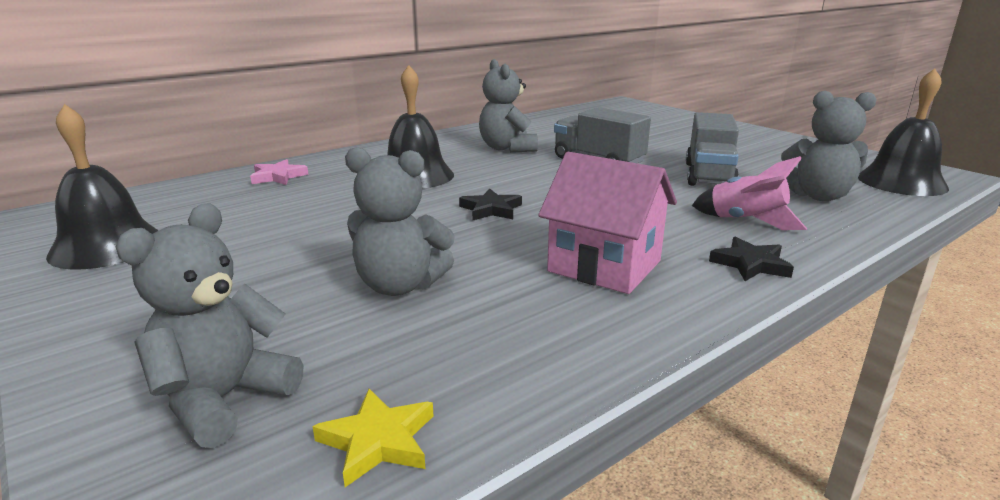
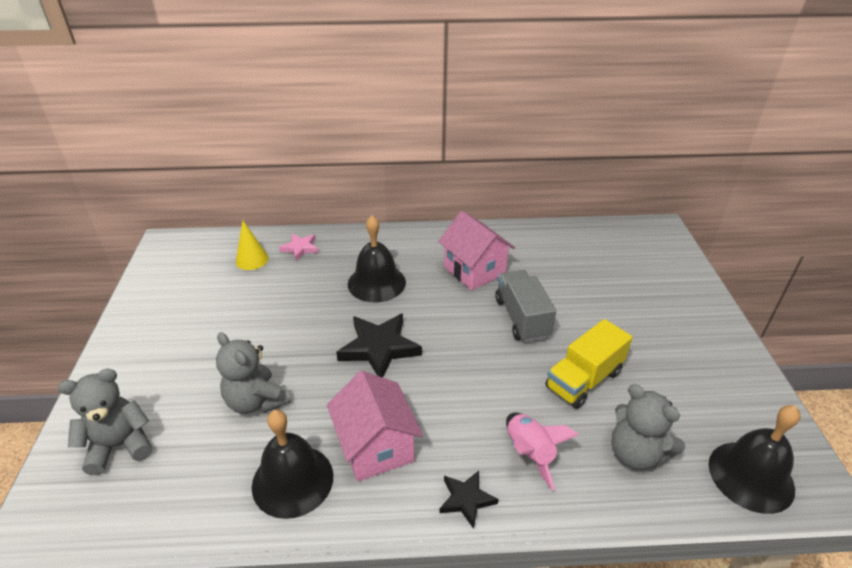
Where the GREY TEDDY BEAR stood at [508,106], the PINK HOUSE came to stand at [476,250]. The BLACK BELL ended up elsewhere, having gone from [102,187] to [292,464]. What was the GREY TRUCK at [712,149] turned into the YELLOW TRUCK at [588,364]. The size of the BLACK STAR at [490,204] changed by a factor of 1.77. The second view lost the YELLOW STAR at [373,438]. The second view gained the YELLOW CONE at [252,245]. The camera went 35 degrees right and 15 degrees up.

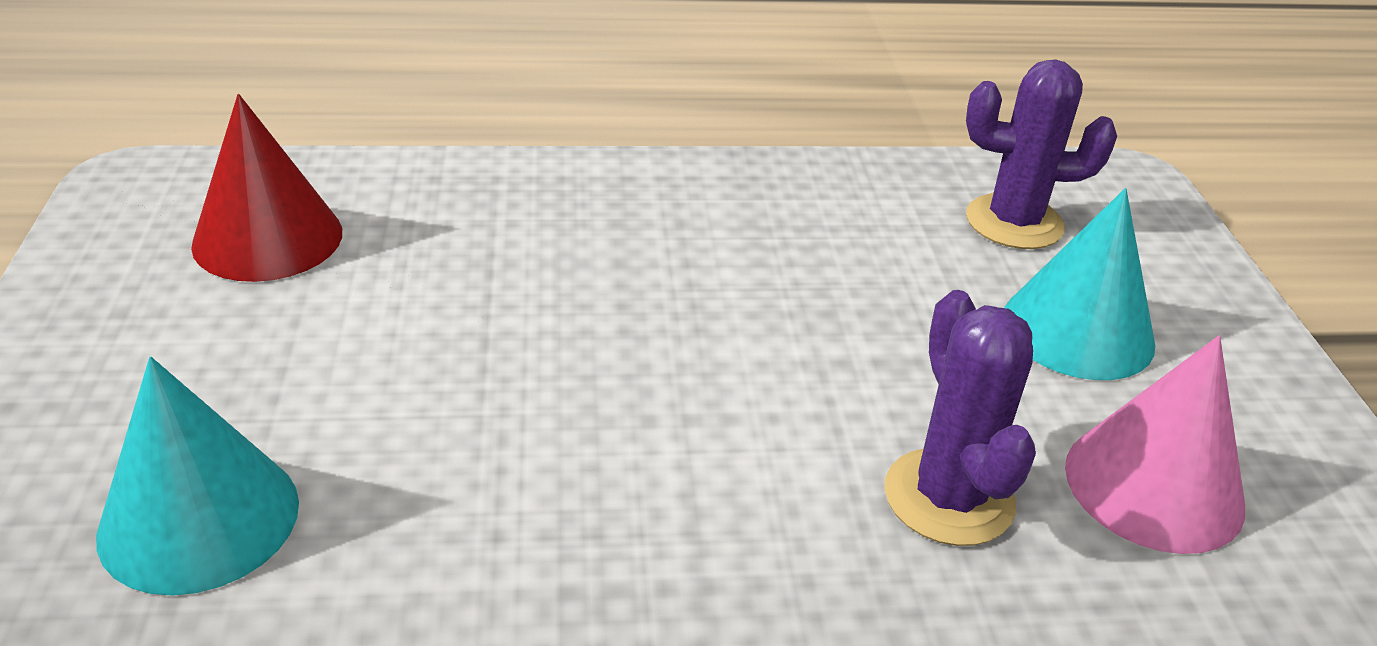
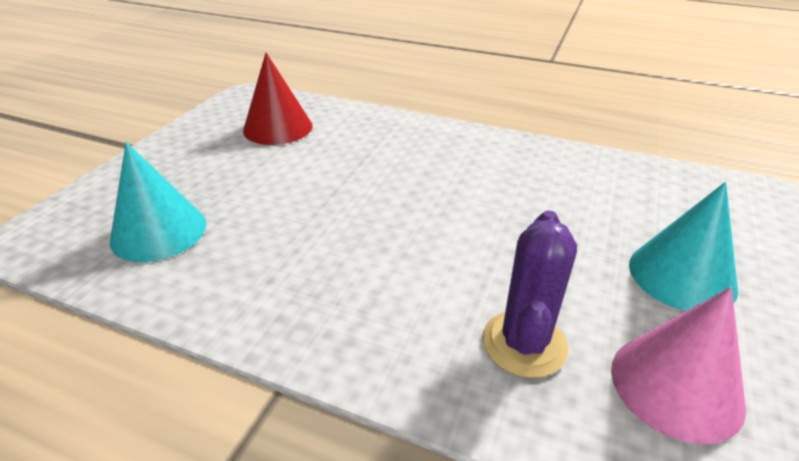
The second view lost the PURPLE CACTUS at [1041,154]. The camera went 30 degrees right and 0 degrees up.

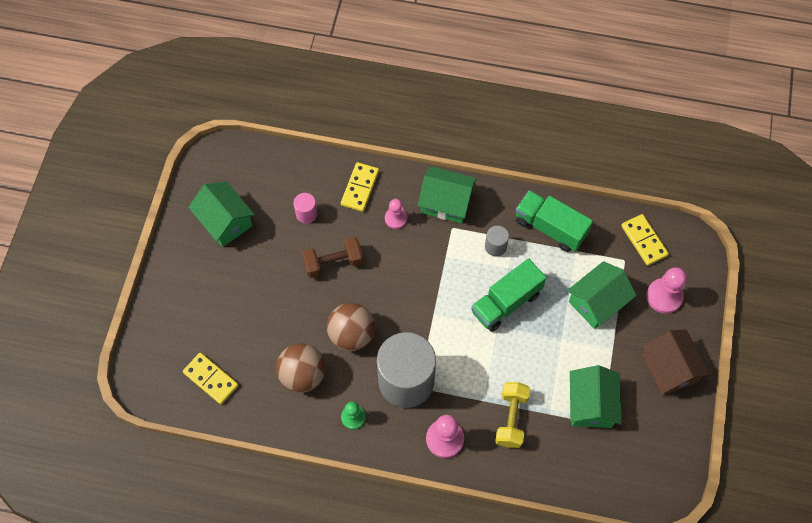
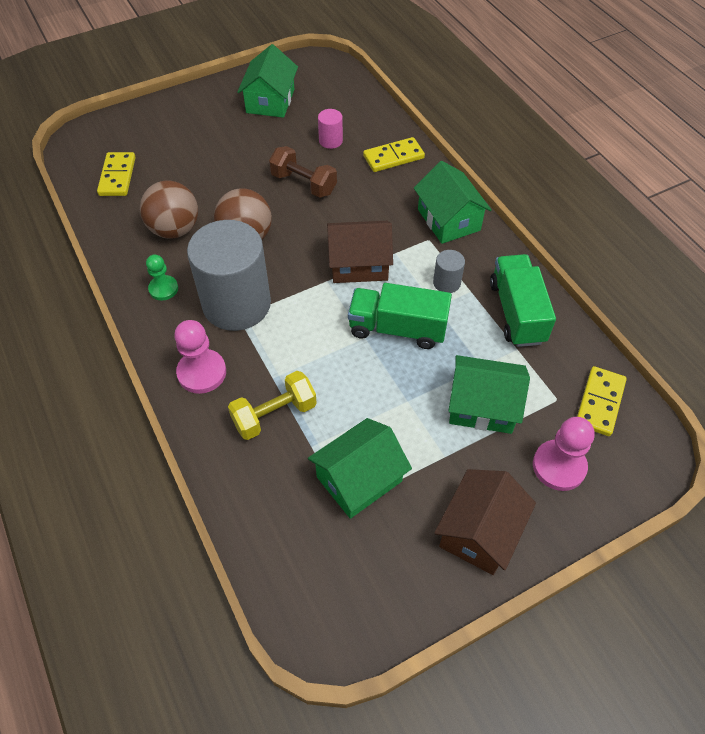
The second view lost the PINK PAWN at [396,214]. The second view gained the BROWN HOUSE at [360,252]. The camera went 50 degrees right and 10 degrees down.

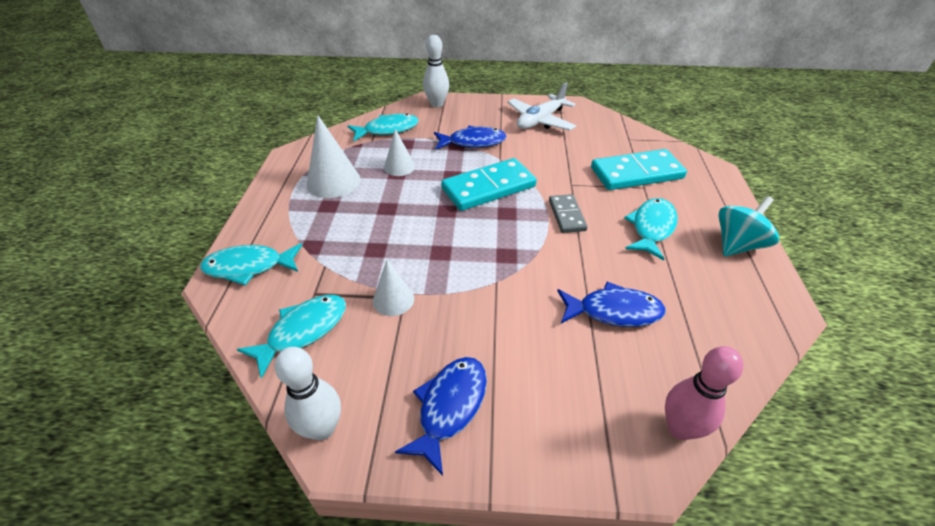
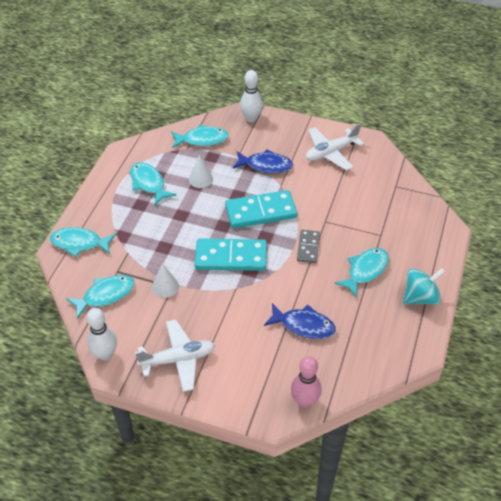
Where the WHITE CONE stood at [333,156], the TURQUOISE FISH came to stand at [153,183]. The TURQUOISE DOMINO ended up elsewhere, having gone from [639,169] to [231,254]. Where the BLUE FISH stood at [441,416], the WHITE PLANE came to stand at [175,355]. The camera went 15 degrees right and 5 degrees up.

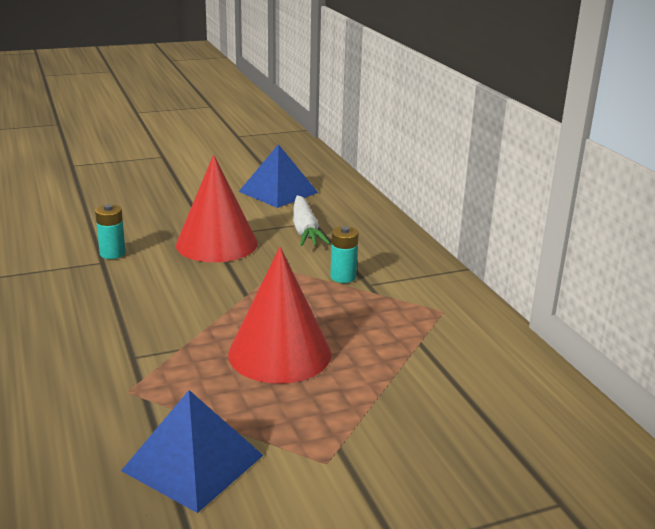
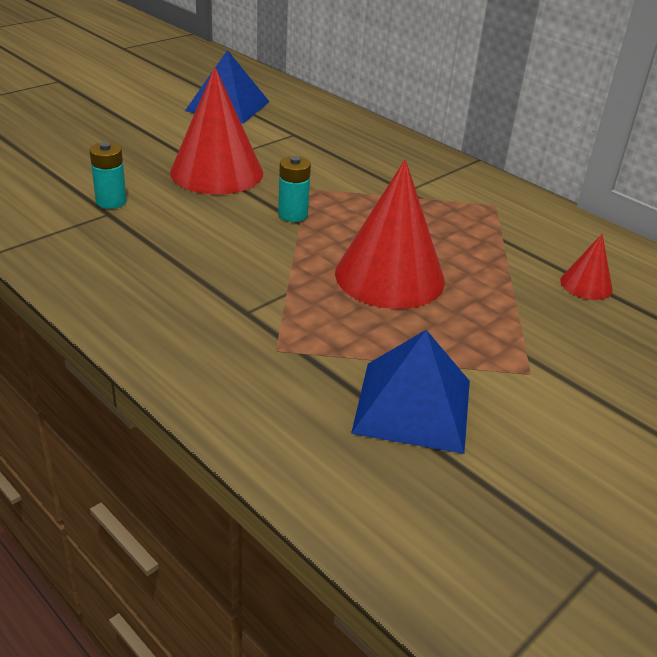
The second view lost the WHITE CARROT at [312,220]. The TURQUOISE BATTERY ended up elsewhere, having gone from [344,254] to [294,189]. The second view gained the RED CONE at [586,267]. The camera went 25 degrees left and 10 degrees up.

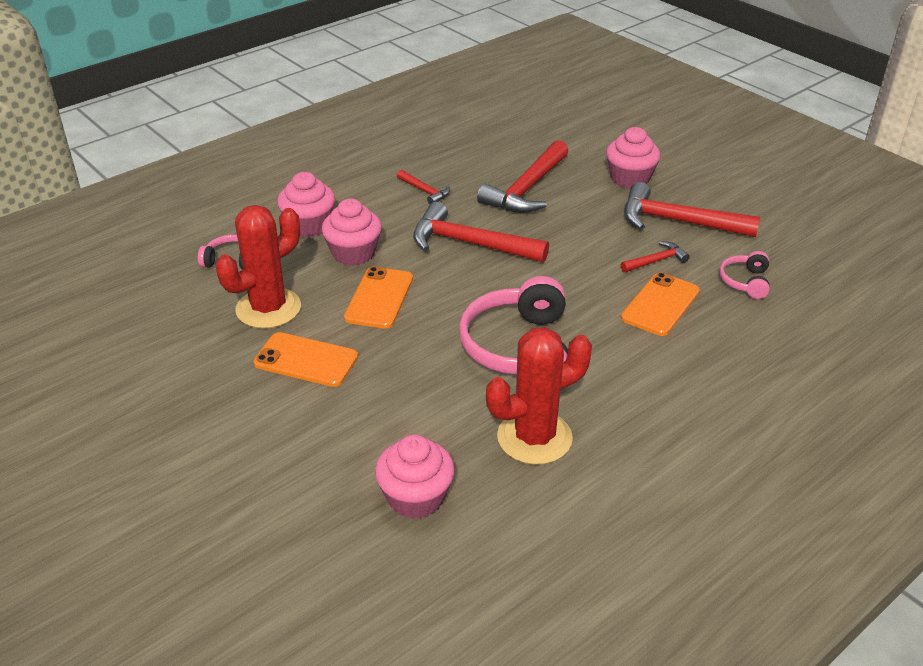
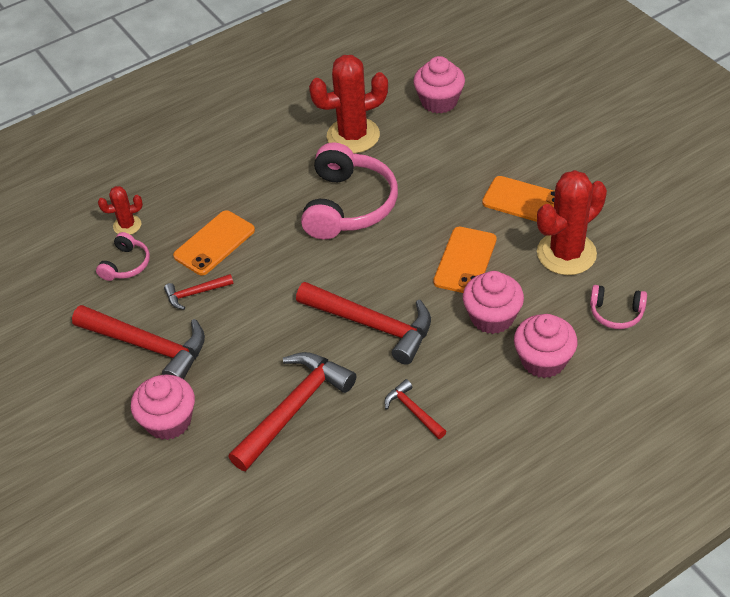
The second view gained the RED CACTUS at [120,210]. The camera went 170 degrees left and 10 degrees up.

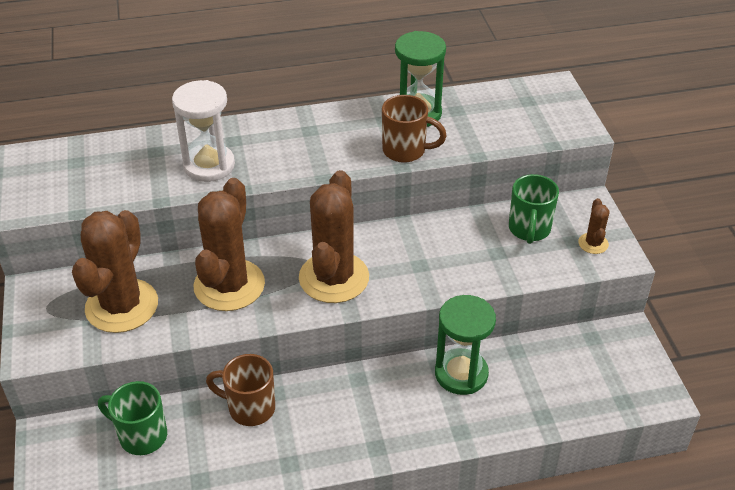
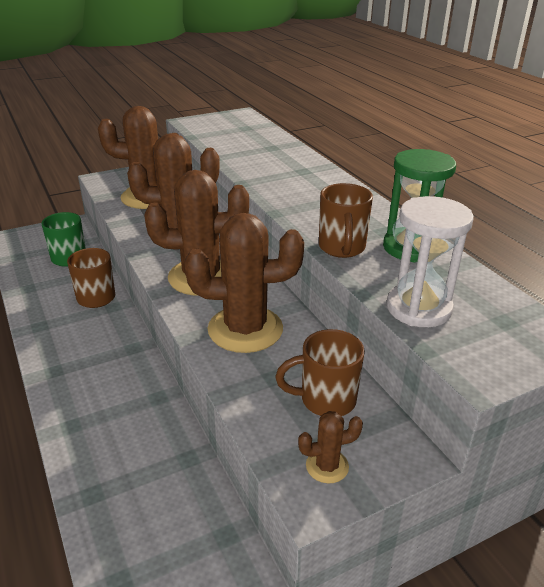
The WHITE HOURGLASS ended up elsewhere, having gone from [203,131] to [430,262]. What was the GREEN MUG at [534,209] turned into the BROWN MUG at [320,372]. The second view lost the GREEN HOURGLASS at [465,345]. The second view gained the BROWN CACTUS at [244,283]. The camera went 75 degrees right and 10 degrees down.

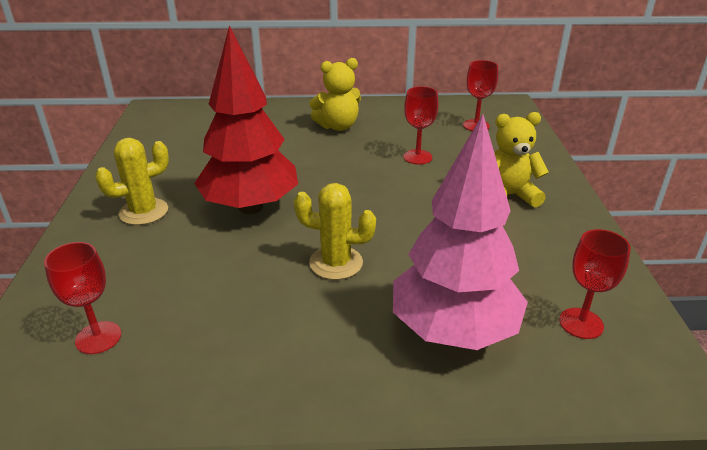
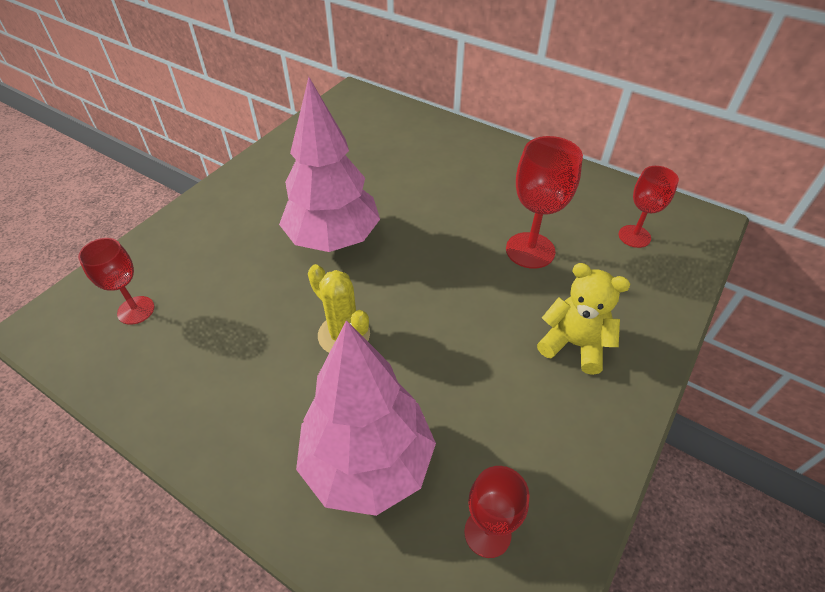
What was the RED TREE at [246,119] turned into the PINK TREE at [329,164]. The second view lost the YELLOW TEDDY BEAR at [335,94]. The size of the RED GOBLET at [420,125] changed by a factor of 1.52. The second view lost the YELLOW CACTUS at [132,181]. The camera went 35 degrees right and 15 degrees up.

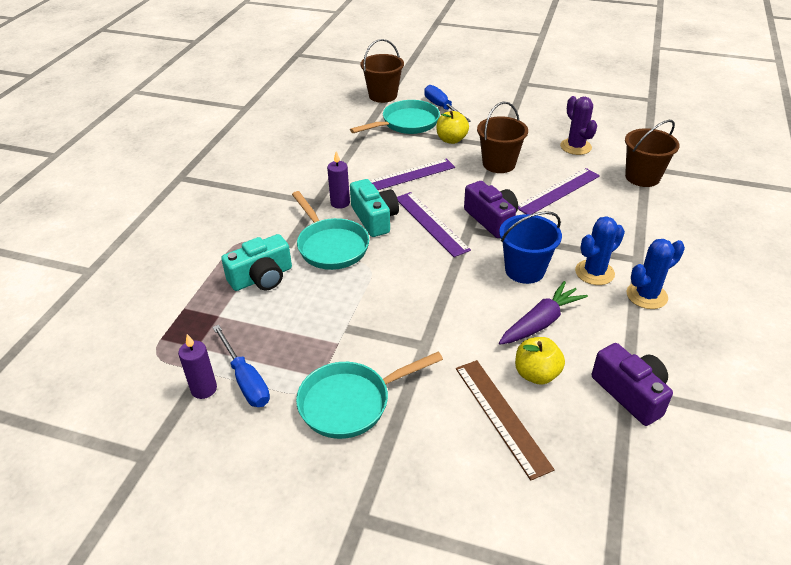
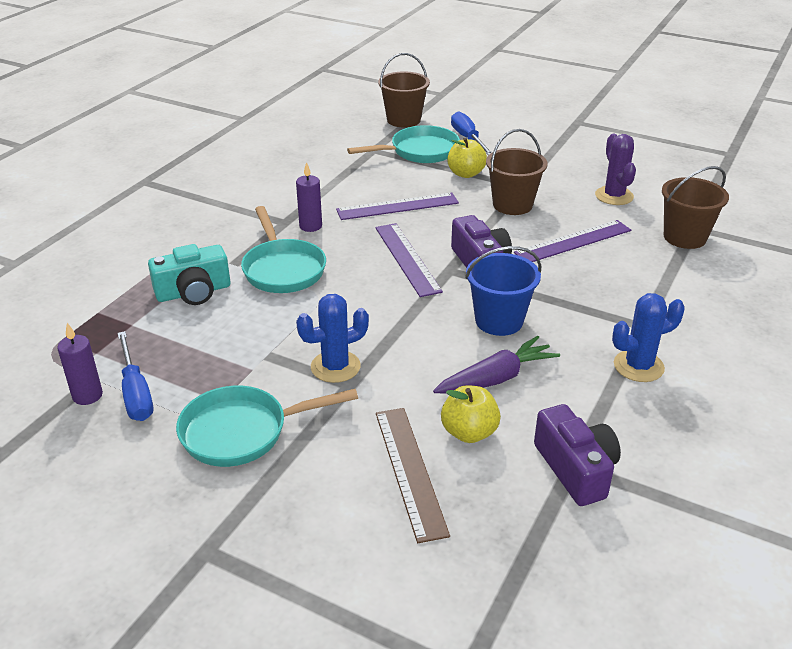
The second view lost the TURQUOISE CAMERA at [374,208]. The BLUE CACTUS ended up elsewhere, having gone from [600,250] to [332,338]. The camera went 10 degrees right and 5 degrees down.

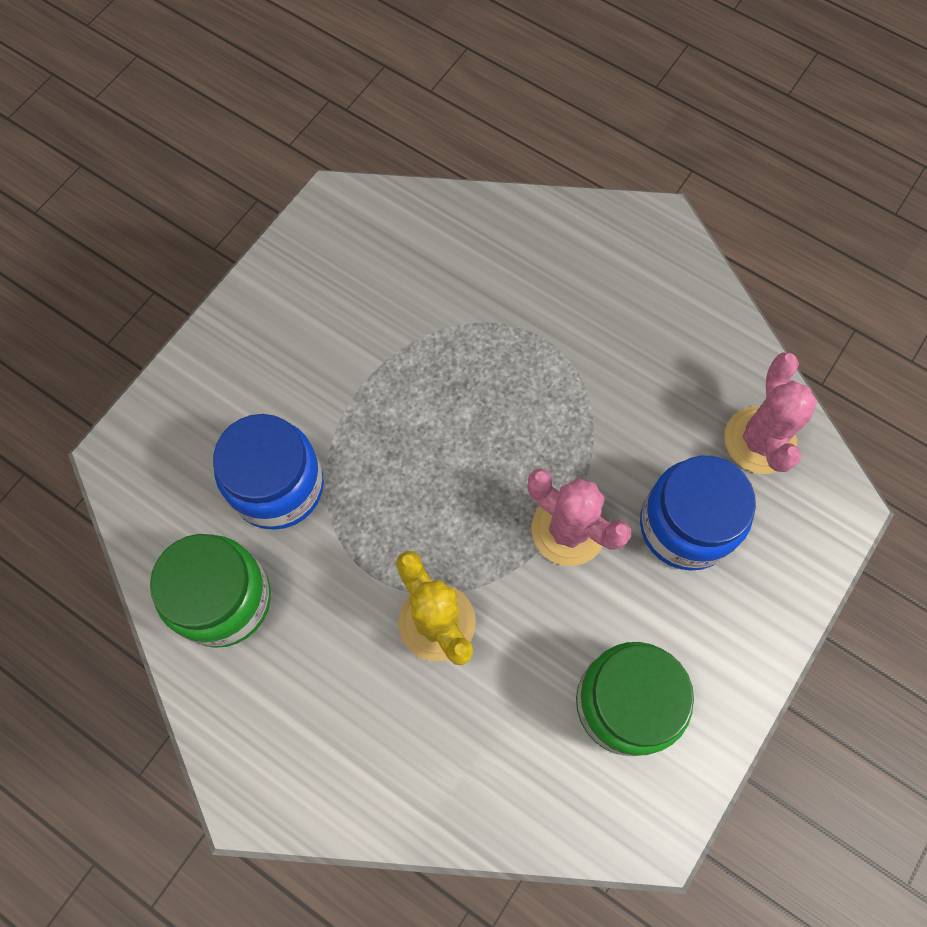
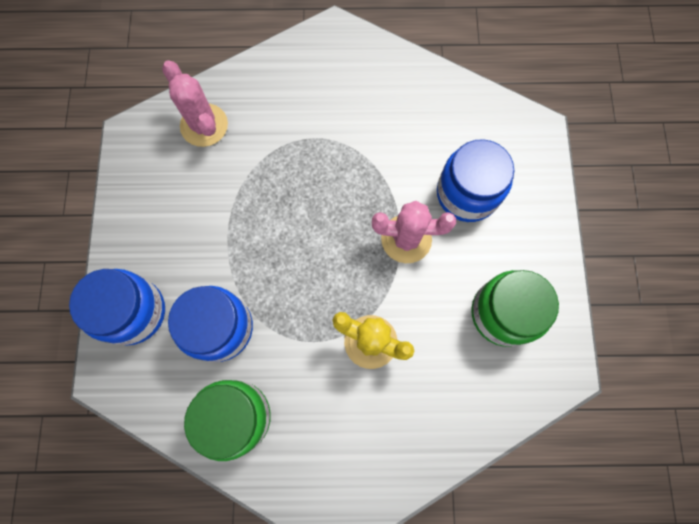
The PINK CACTUS ended up elsewhere, having gone from [770,413] to [195,104]. The second view gained the BLUE JAR at [117,307]. The camera went 35 degrees left and 5 degrees up.

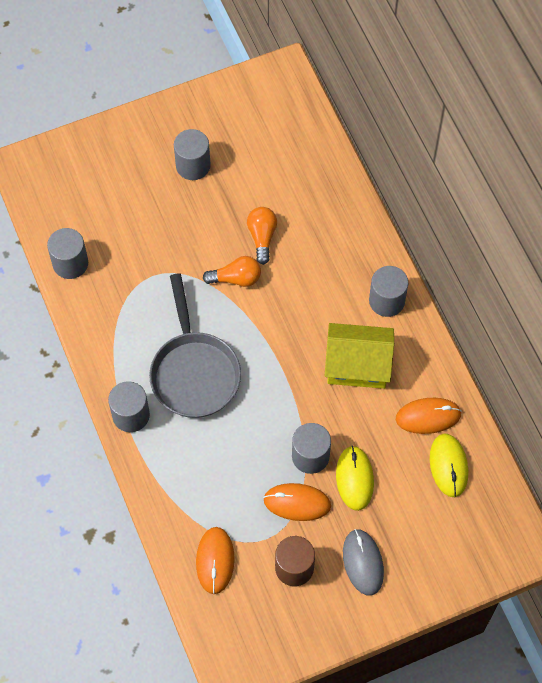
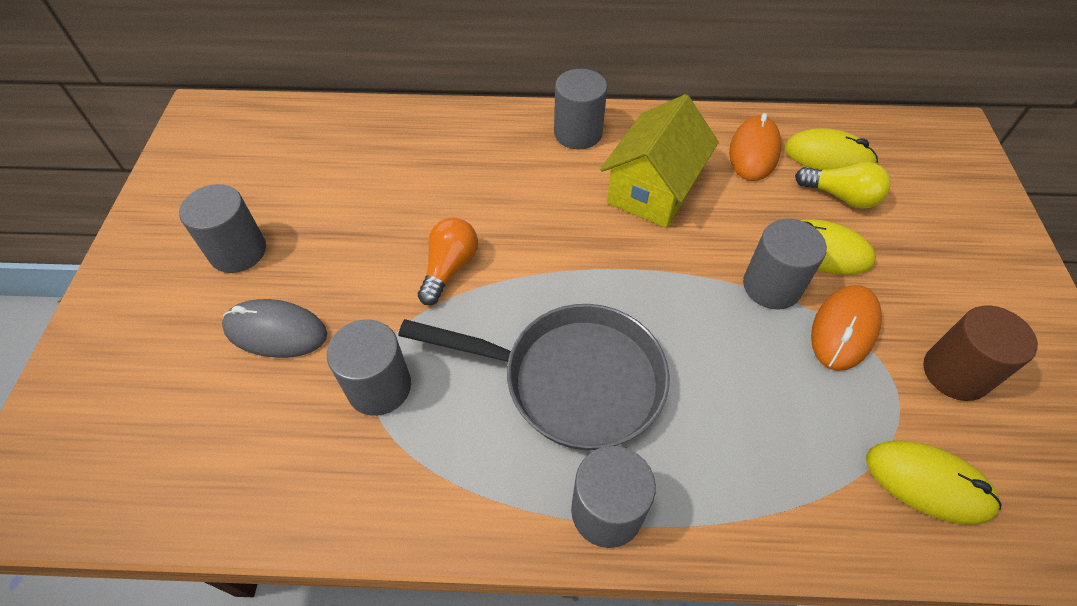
The second view lost the ORANGE LIGHT BULB at [262,236]. The GREY CYLINDER ended up elsewhere, having gone from [67,253] to [369,367]. What was the ORANGE MOUSE at [215,560] turned into the YELLOW MOUSE at [934,482]. The GREY MOUSE ended up elsewhere, having gone from [363,562] to [274,328]. The second view gained the YELLOW LIGHT BULB at [843,185]. The camera went 65 degrees left and 10 degrees down.

